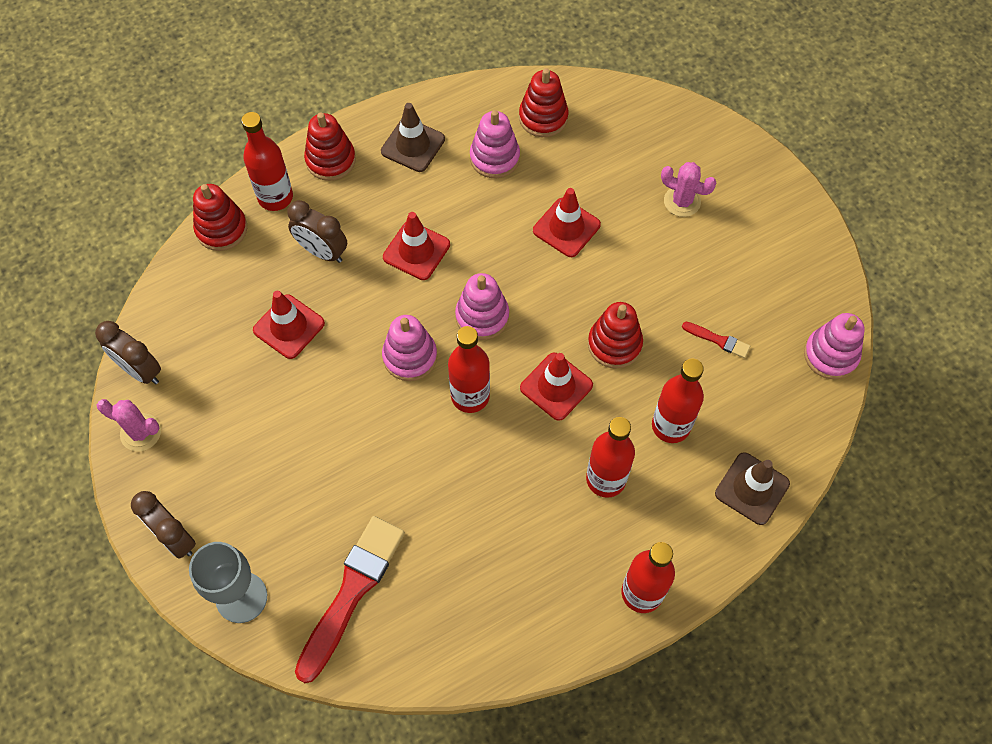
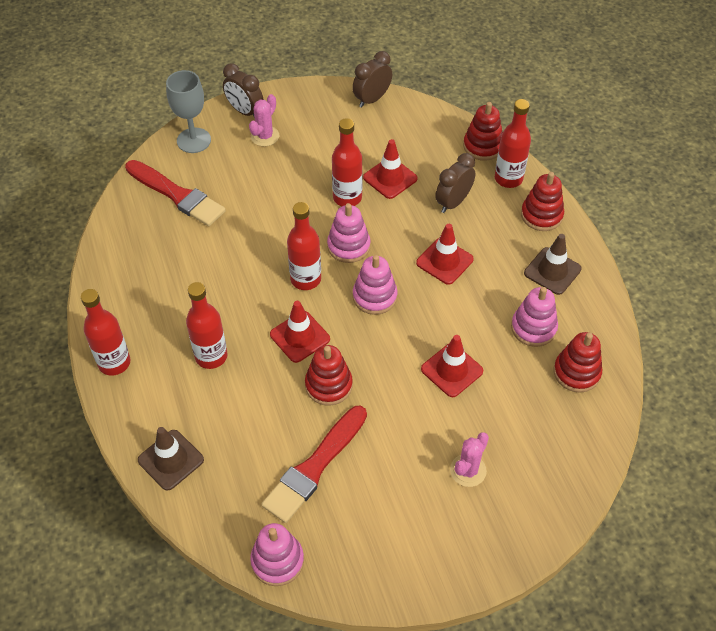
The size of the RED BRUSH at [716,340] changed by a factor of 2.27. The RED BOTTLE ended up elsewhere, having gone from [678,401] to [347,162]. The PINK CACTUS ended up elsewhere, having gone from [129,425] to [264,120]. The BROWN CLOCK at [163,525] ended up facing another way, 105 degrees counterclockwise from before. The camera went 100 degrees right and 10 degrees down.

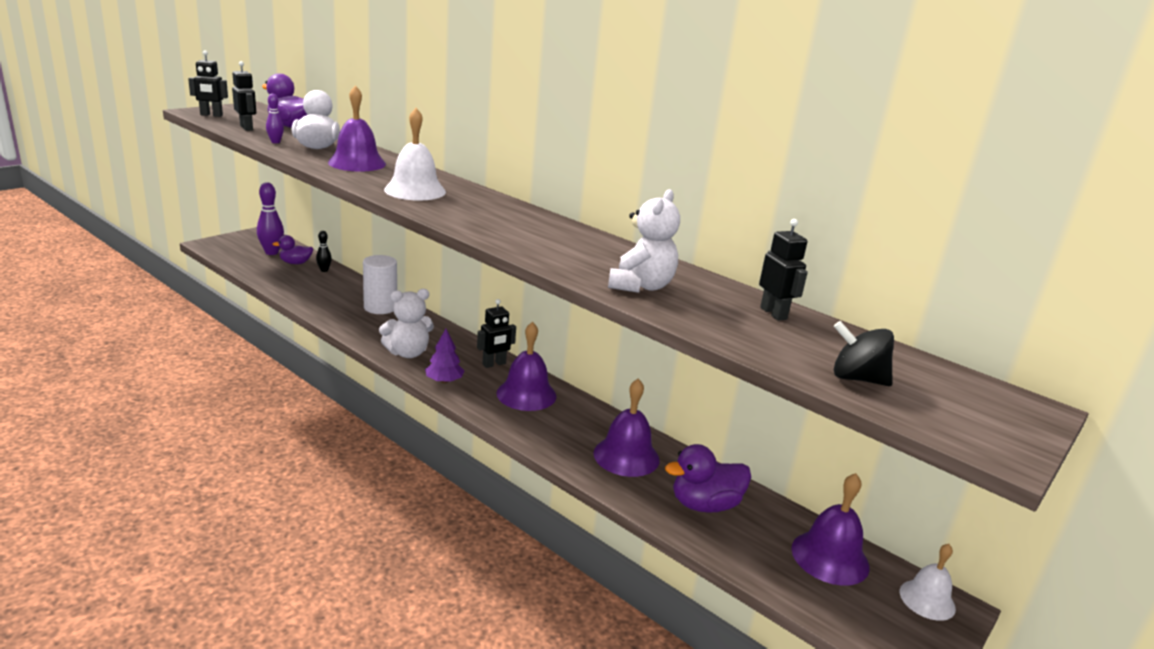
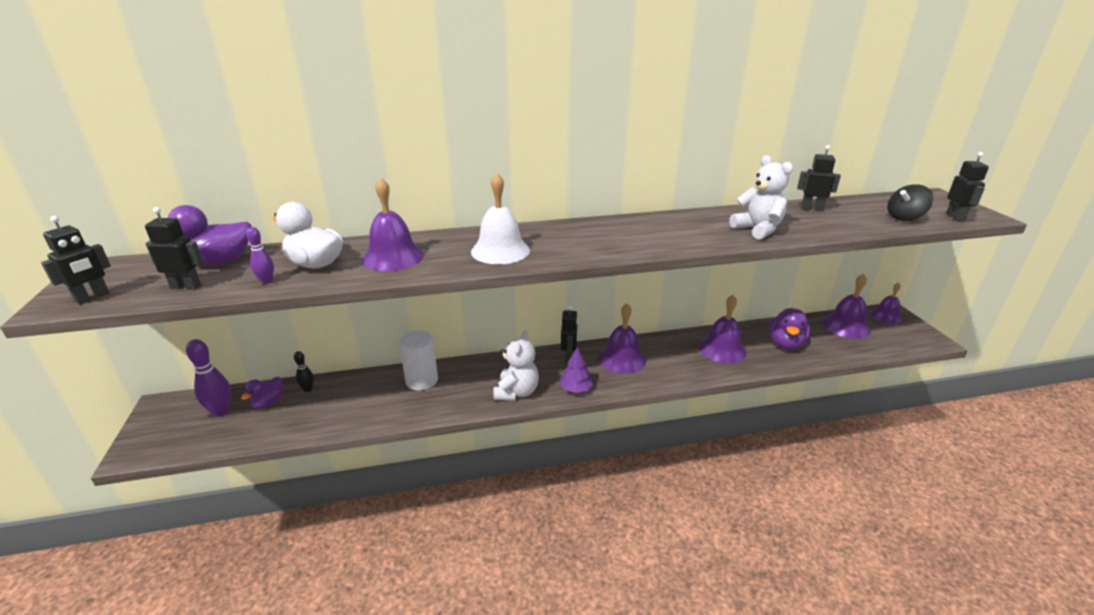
What was the WHITE BELL at [928,582] turned into the PURPLE BELL at [886,303]. The second view gained the BLACK ROBOT at [967,187]. The camera went 50 degrees left and 5 degrees up.

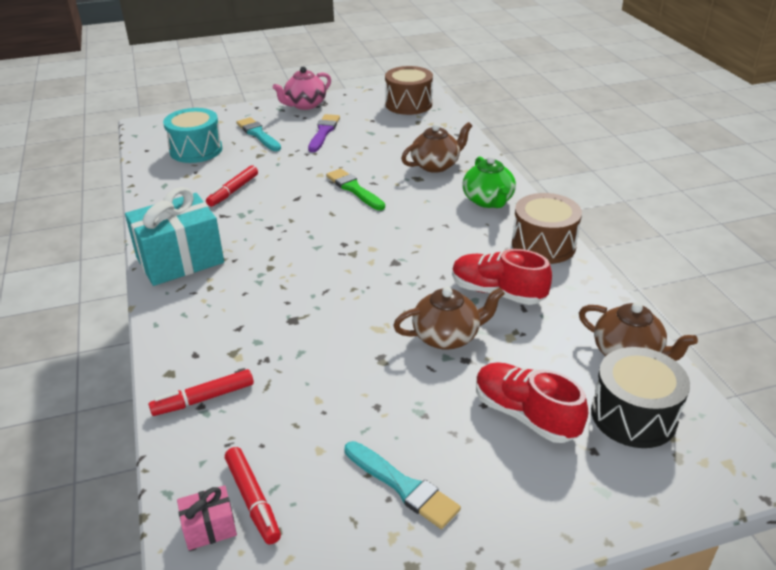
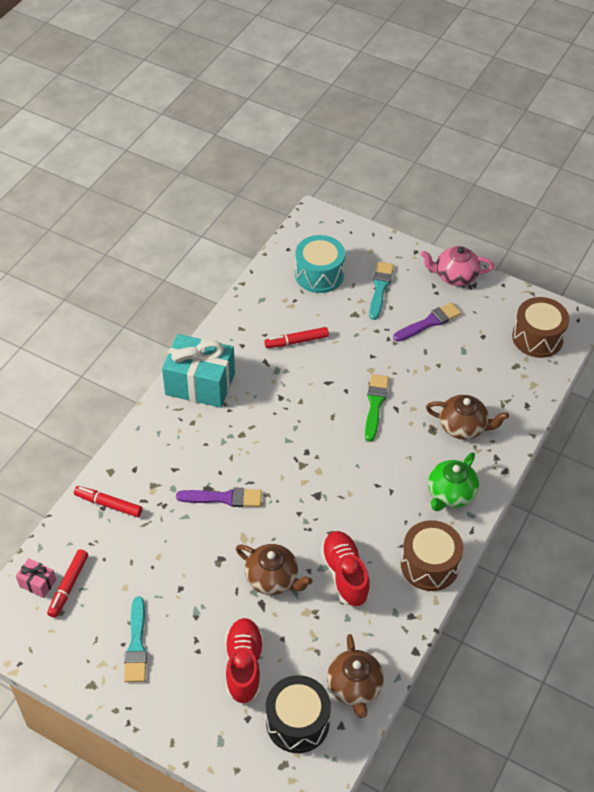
The second view gained the PURPLE BRUSH at [219,497]. The camera went 45 degrees right and 15 degrees up.

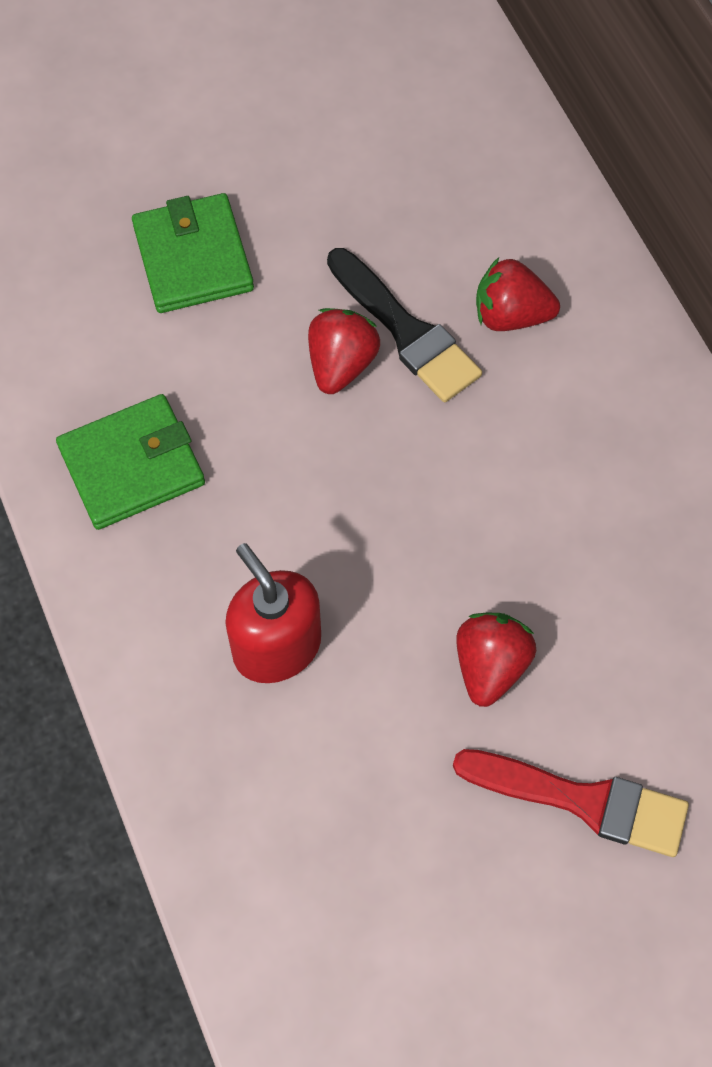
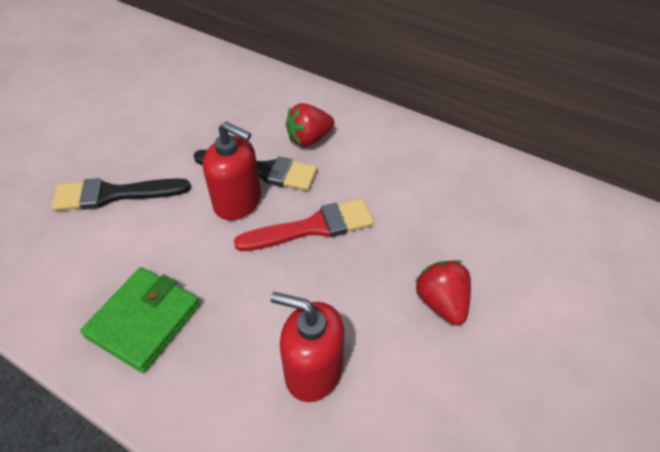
Where the GREEN WALLET stood at [193,253], the BLACK BRUSH came to stand at [121,194]. Where the RED STRAWBERRY stood at [344,351], the RED SOAP DISPENSER came to stand at [232,170]. The RED BRUSH ended up elsewhere, having gone from [571,803] to [304,225]. The camera went 35 degrees left and 15 degrees down.

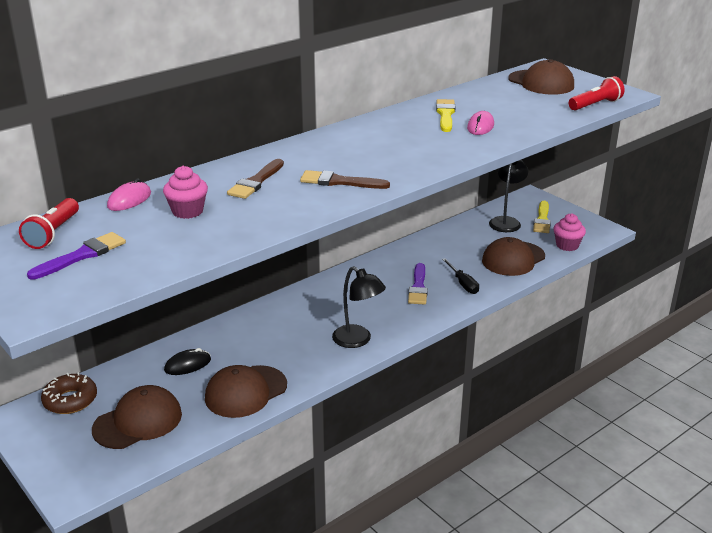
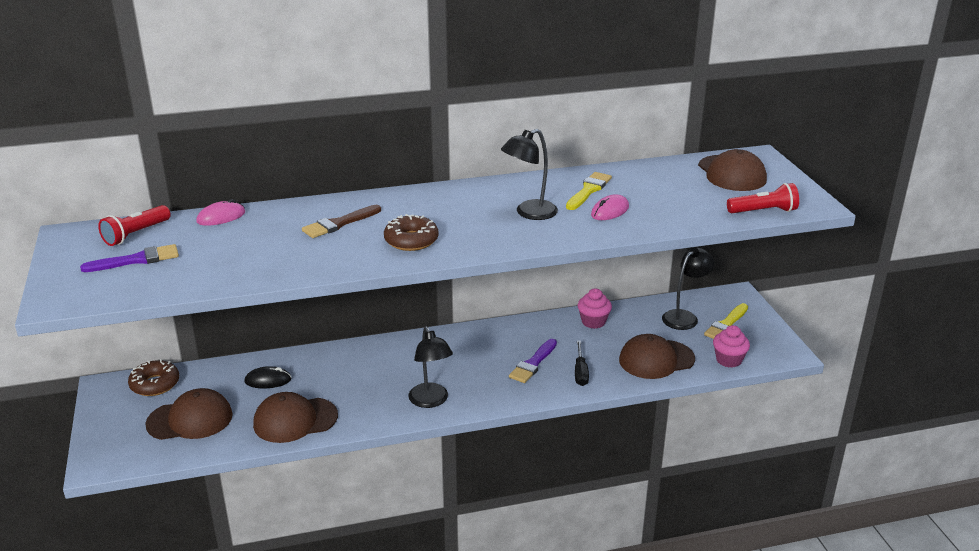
The PINK CUPCAKE ended up elsewhere, having gone from [185,192] to [595,309]. Where the BROWN BRUSH stood at [345,179], the BROWN DONUT came to stand at [411,232]. The second view gained the BLACK LAMP at [529,174]. The camera went 25 degrees right and 0 degrees up.

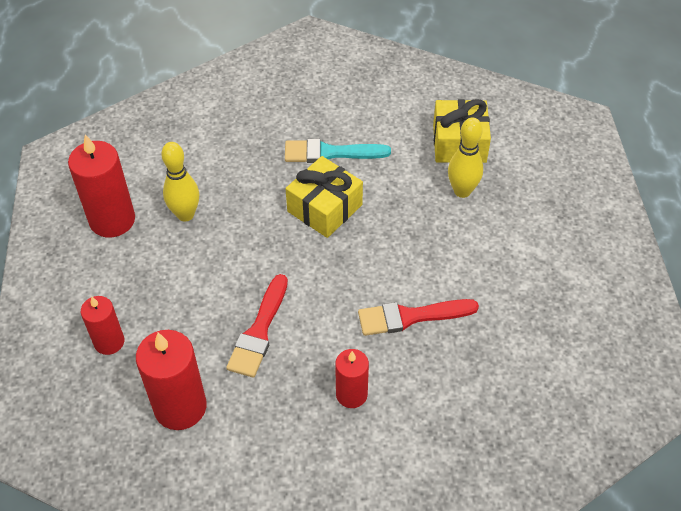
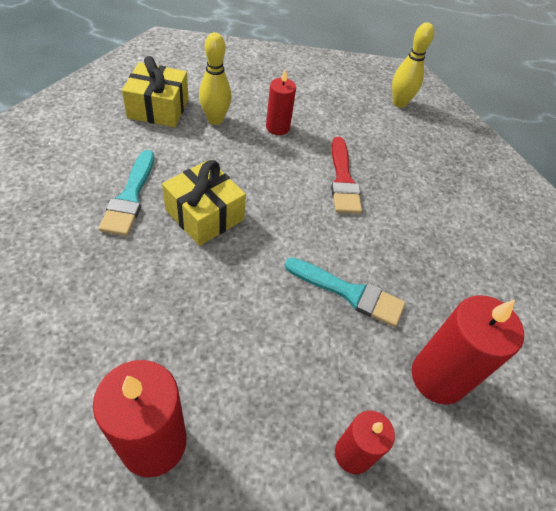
The YELLOW BOWLING PIN ended up elsewhere, having gone from [180,182] to [413,65]. What was the RED BRUSH at [257,326] turned into the TURQUOISE BRUSH at [345,292]. The RED CANDLE ended up elsewhere, having gone from [352,378] to [281,102]. The camera went 90 degrees left and 0 degrees up.

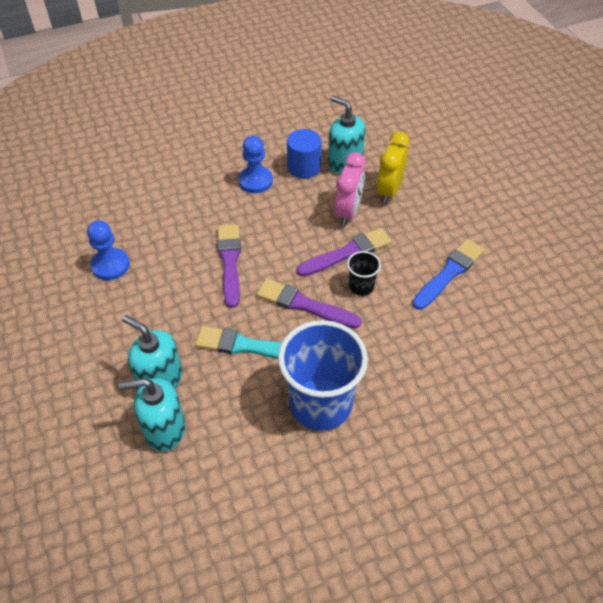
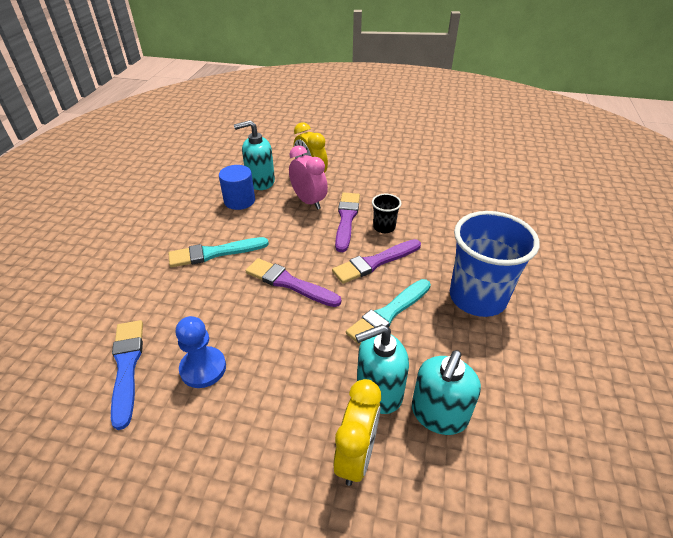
The second view lost the BLUE PAWN at [255,164]. The BLUE BRUSH ended up elsewhere, having gone from [448,274] to [127,375]. The second view gained the TURQUOISE BRUSH at [218,252]. The second view gained the YELLOW CLOCK at [357,432]. The camera went 55 degrees left and 10 degrees down.

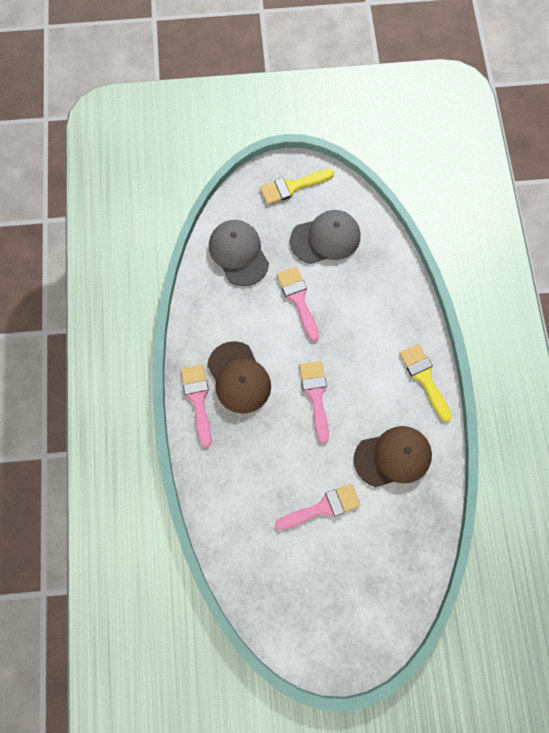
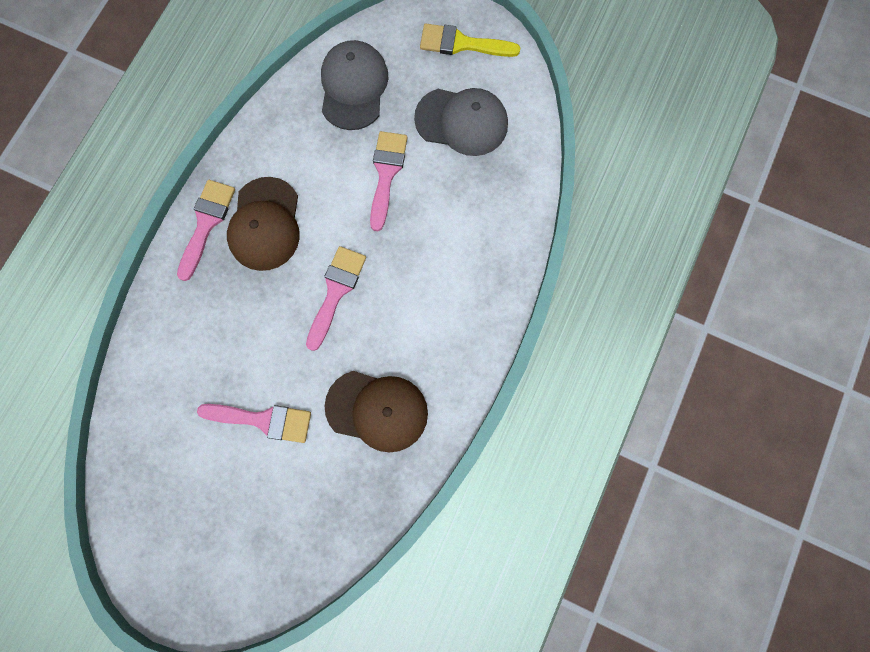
The second view lost the YELLOW BRUSH at [425,383]. The camera went 30 degrees right and 5 degrees up.

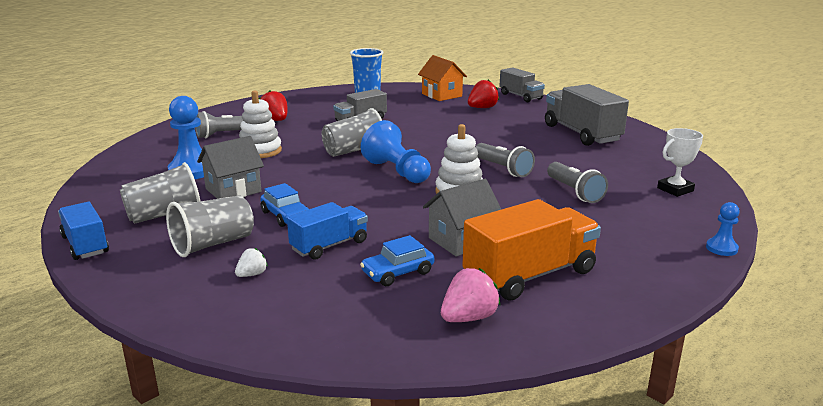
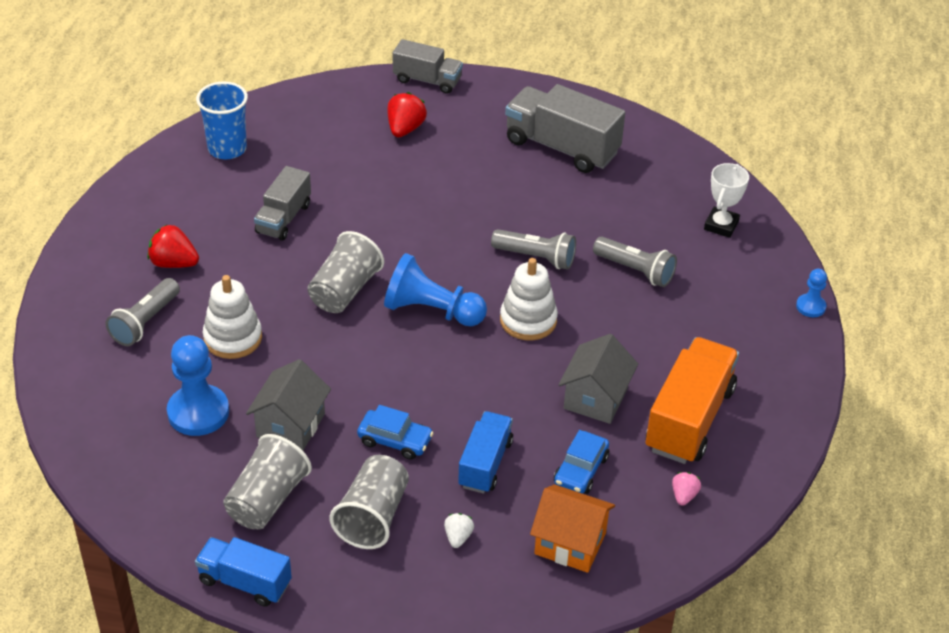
The ORANGE HOUSE ended up elsewhere, having gone from [442,78] to [572,528]. The size of the PINK STRAWBERRY at [471,295] changed by a factor of 0.58. The camera went 35 degrees left and 20 degrees up.

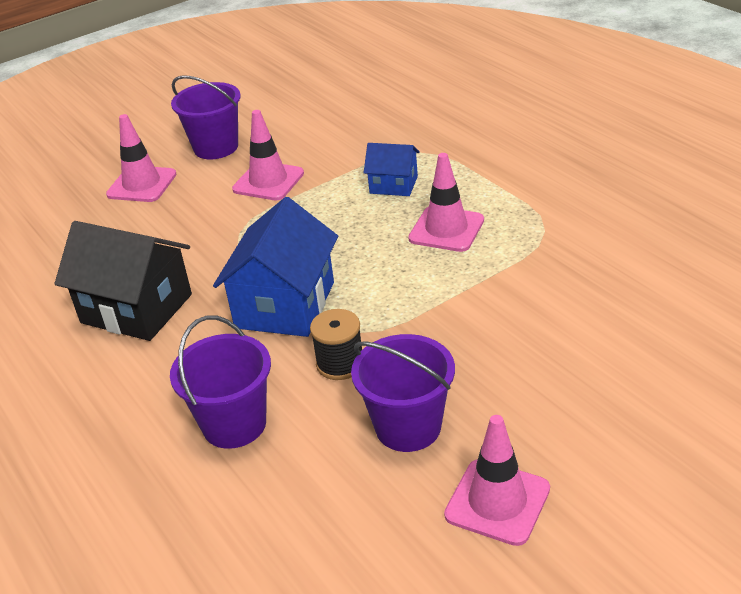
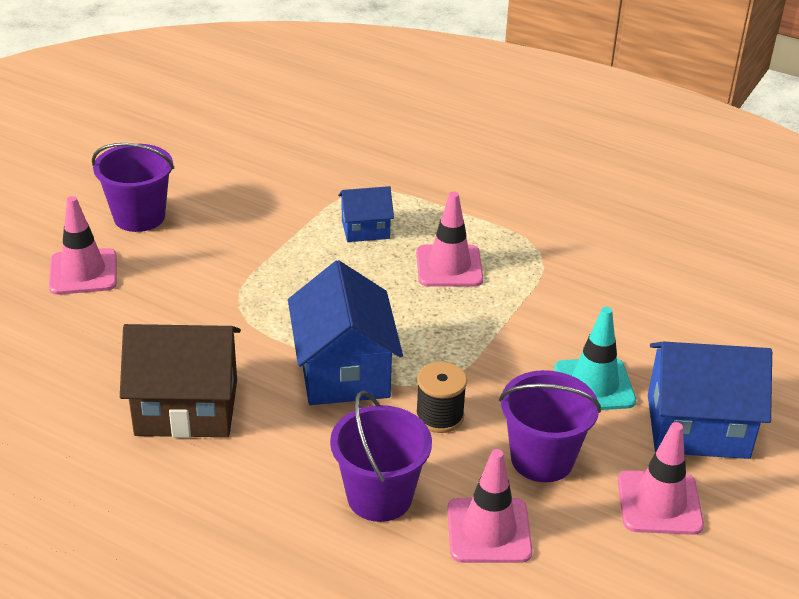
The PINK TRAFFIC CONE ended up elsewhere, having gone from [268,155] to [490,506]. What was the BLACK HOUSE at [123,281] turned into the BROWN HOUSE at [180,381]. The second view gained the TURQUOISE TRAFFIC CONE at [595,358]. The second view gained the BLUE HOUSE at [710,400]. The camera went 30 degrees left and 0 degrees up.

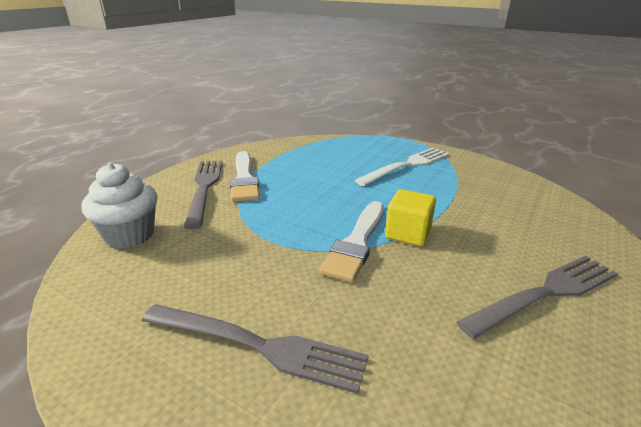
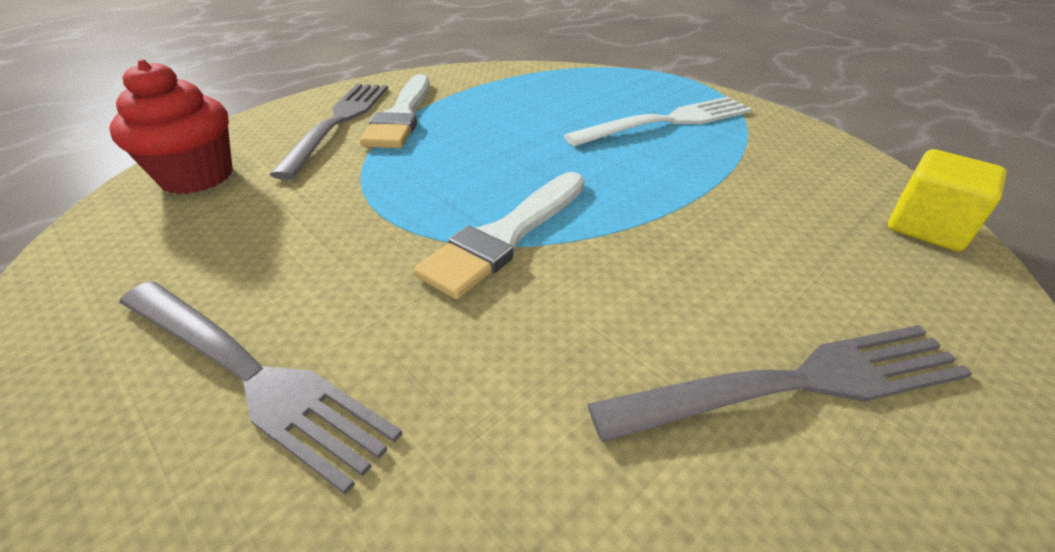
What was the WHITE CUPCAKE at [119,206] turned into the RED CUPCAKE at [171,126]. The YELLOW CUBE ended up elsewhere, having gone from [410,217] to [947,200]. The camera went 15 degrees right and 10 degrees up.

